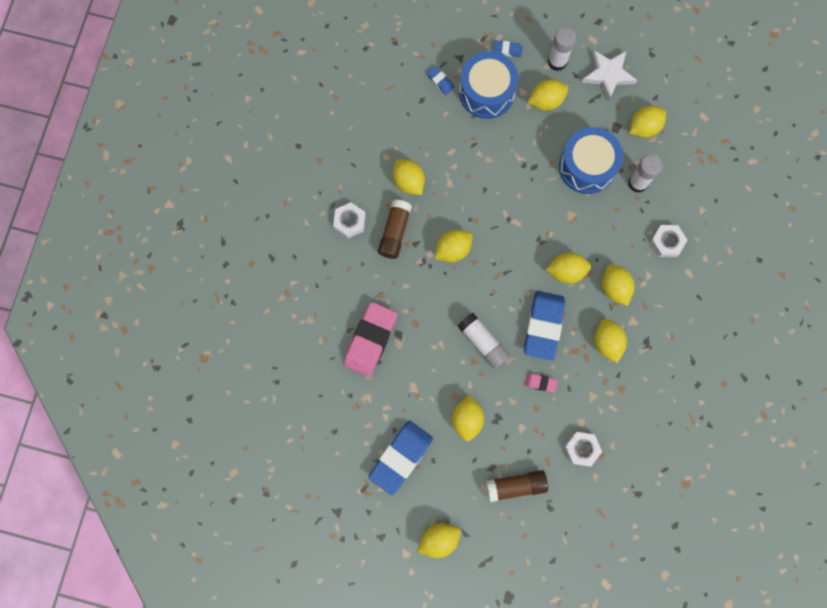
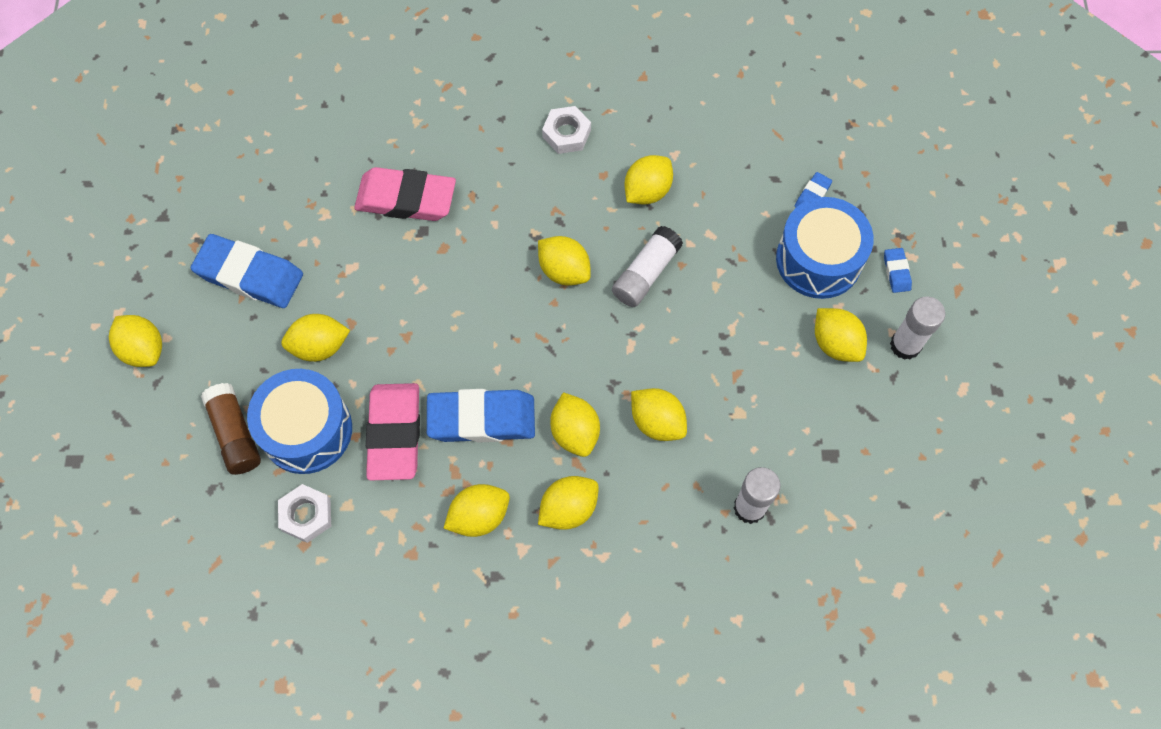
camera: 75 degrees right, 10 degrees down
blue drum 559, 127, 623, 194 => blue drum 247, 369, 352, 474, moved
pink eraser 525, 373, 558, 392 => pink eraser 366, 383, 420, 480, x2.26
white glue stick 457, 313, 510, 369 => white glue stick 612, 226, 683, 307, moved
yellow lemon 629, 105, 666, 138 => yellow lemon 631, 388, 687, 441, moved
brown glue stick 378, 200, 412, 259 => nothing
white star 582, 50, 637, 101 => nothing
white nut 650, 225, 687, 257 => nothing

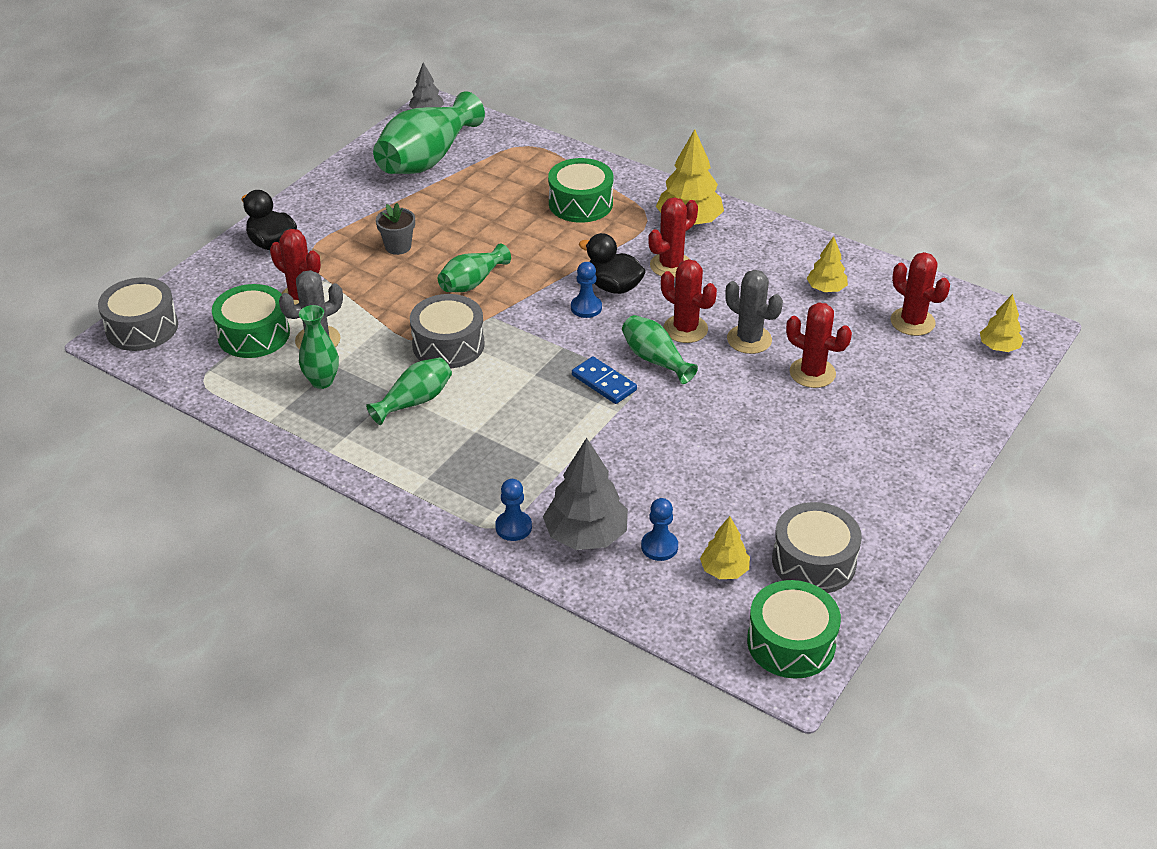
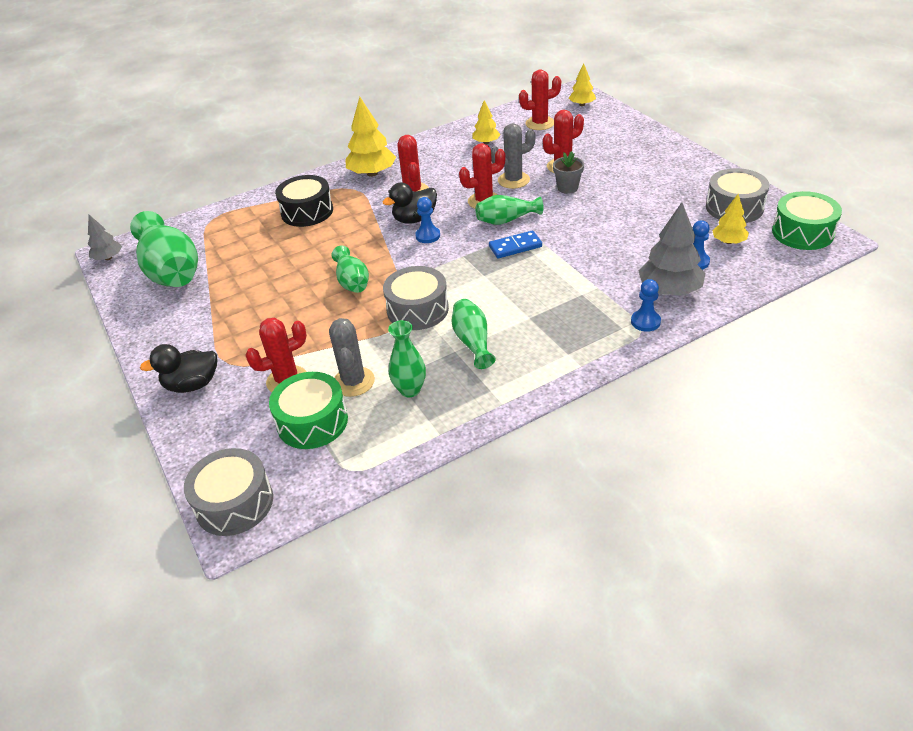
camera: 60 degrees left, 0 degrees up
green drum 548, 158, 613, 223 => black drum 275, 175, 333, 227
grey flower pot 376, 203, 415, 255 => grey flower pot 553, 151, 584, 194, moved

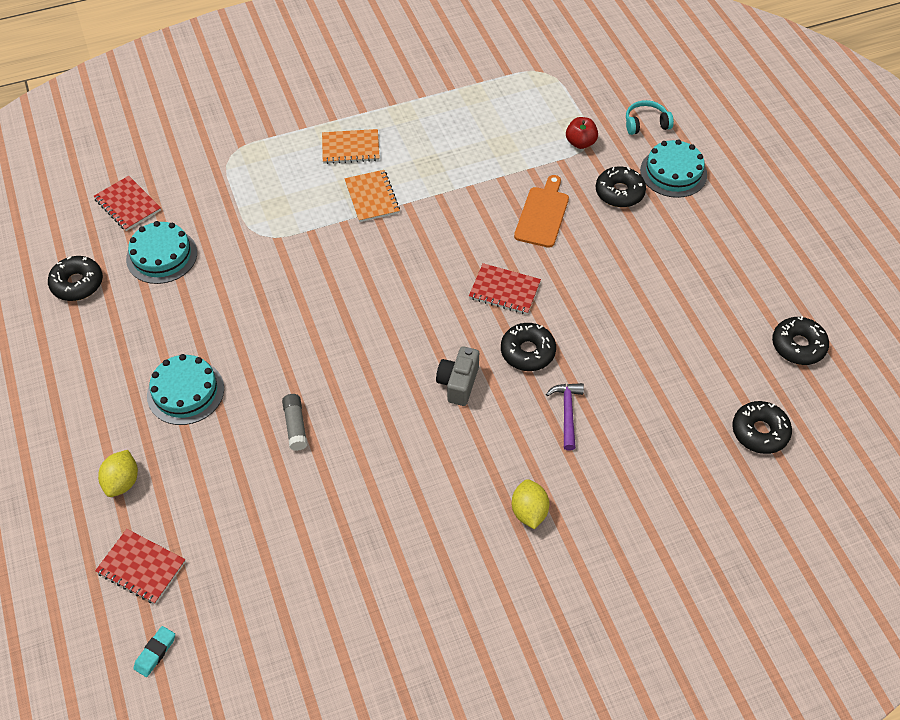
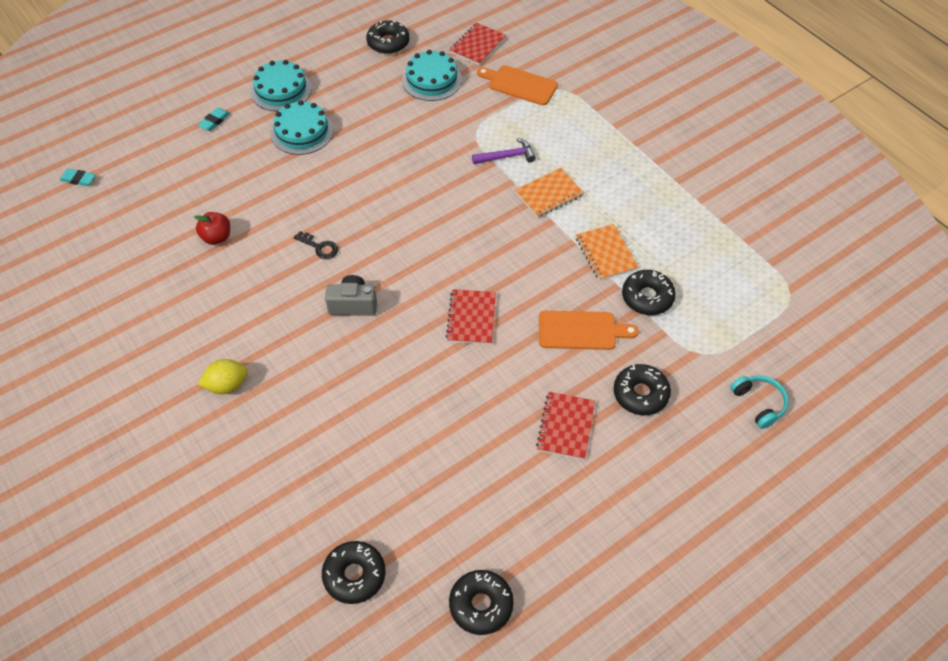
camera: 75 degrees right, 0 degrees up
red apple 566, 117, 598, 149 => red apple 194, 212, 230, 245, moved
yellow lemon 98, 450, 138, 497 => turquoise eraser 198, 108, 230, 131
turquoise cake 640, 139, 707, 198 => turquoise cake 251, 60, 312, 111, moved
nothing => black key 294, 231, 338, 259
purple hammer 546, 383, 584, 451 => purple hammer 472, 138, 536, 164, moved
nothing => orange cutting board 477, 65, 558, 105
red notebook 95, 529, 186, 604 => red notebook 536, 392, 595, 460, moved
orange notebook 322, 129, 380, 164 => orange notebook 576, 224, 638, 281, moved
black donut 501, 323, 556, 371 => black donut 622, 270, 676, 315, moved
grey glue stick 282, 394, 308, 451 => nothing

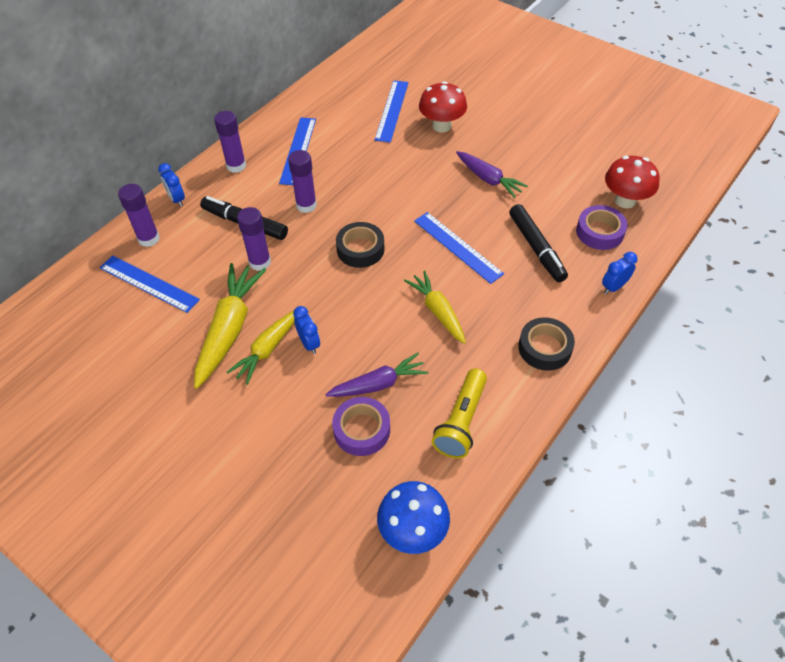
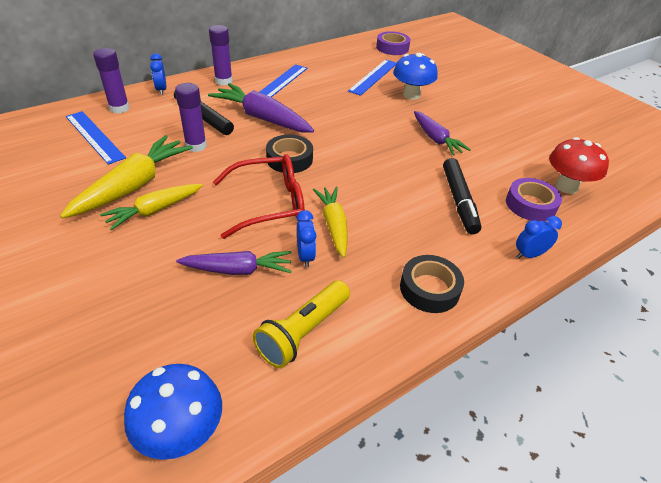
camera: 15 degrees right, 10 degrees down
purple glue stick 288, 150, 317, 213 => purple carrot 208, 83, 314, 132
nothing => red glasses 213, 154, 305, 239
blue clock 293, 306, 320, 354 => blue clock 297, 210, 316, 268, moved
purple tape 332, 397, 390, 456 => purple tape 376, 31, 410, 55, moved
red mushroom 419, 81, 467, 133 => blue mushroom 393, 53, 438, 100
blue ruler 414, 212, 504, 284 => nothing

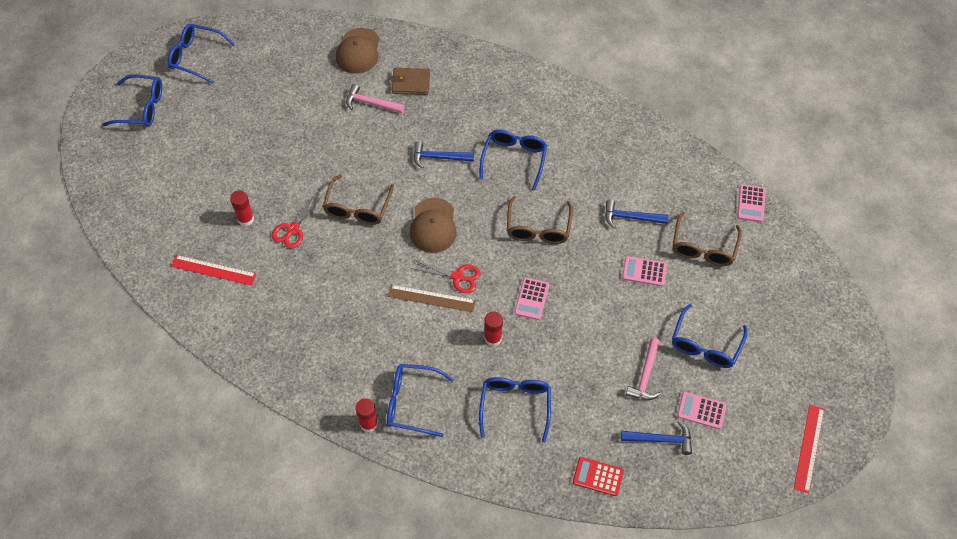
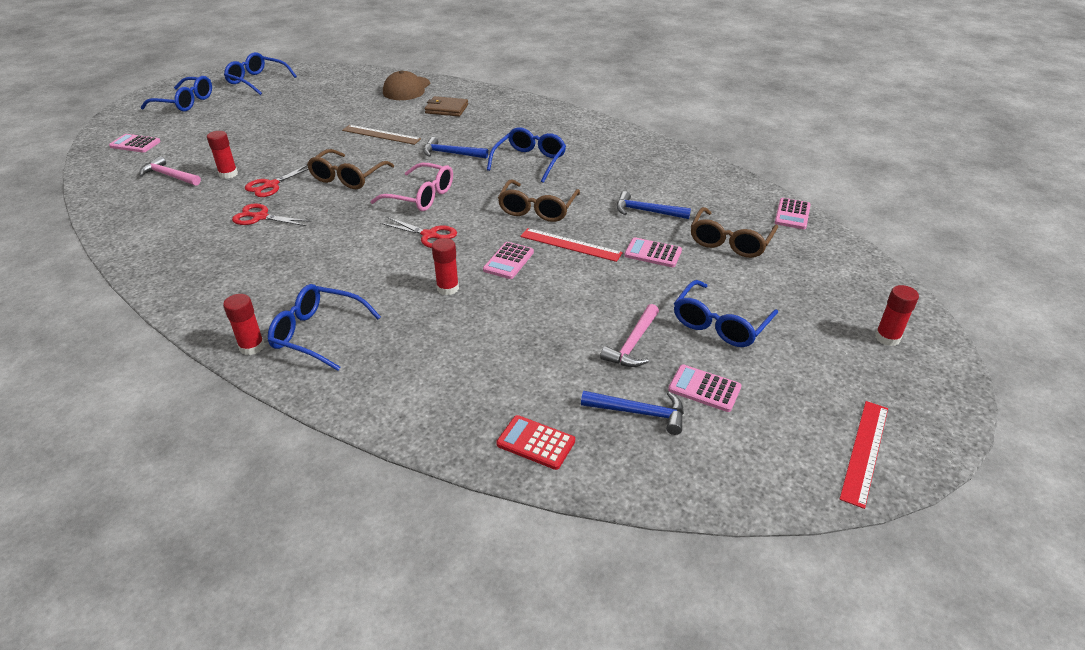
camera: 10 degrees right, 20 degrees down
nothing => pink calculator 109, 134, 161, 153
pink hammer 346, 84, 405, 113 => pink hammer 139, 156, 201, 186, moved
nothing => red scissors 232, 203, 312, 226
brown ruler 388, 285, 476, 312 => brown ruler 342, 125, 421, 145, moved
brown cap 410, 198, 457, 253 => pink glasses 370, 163, 453, 211
red ruler 171, 255, 257, 286 => red ruler 520, 228, 623, 262, moved
nothing => red glue stick 875, 285, 919, 346
blue glasses 479, 377, 551, 443 => nothing

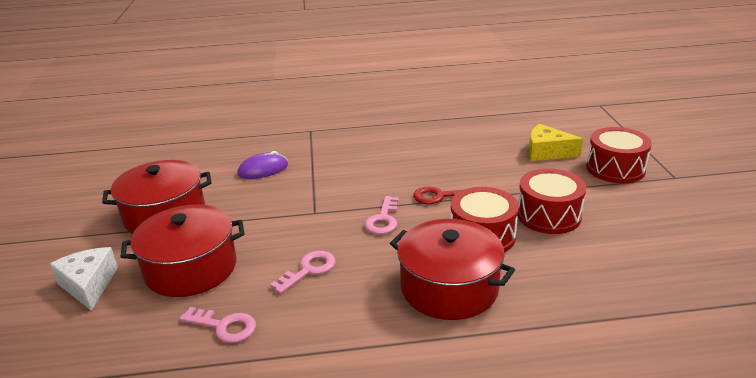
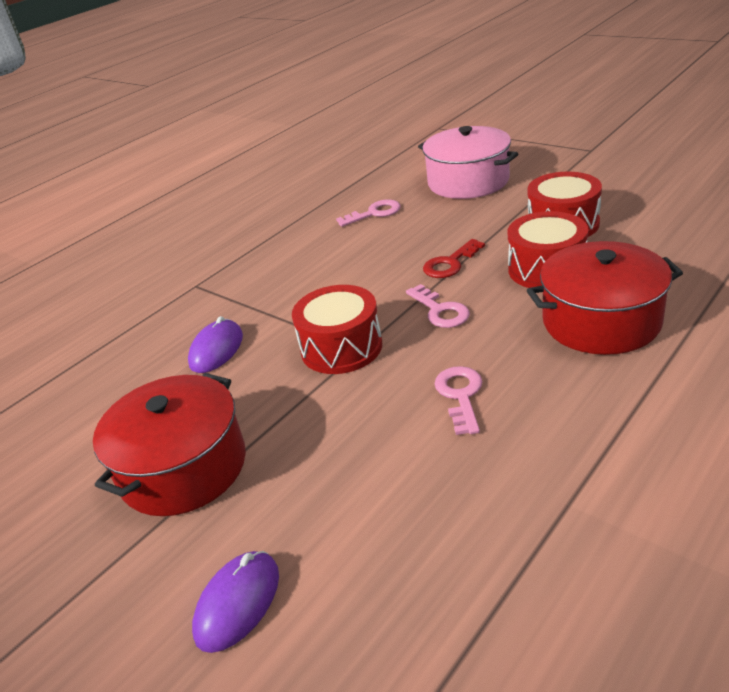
camera: 40 degrees left, 5 degrees up
white cheese 50, 247, 118, 311 => purple mouse 192, 551, 279, 653
red drum 586, 127, 652, 183 => red drum 292, 285, 382, 374, moved
pink key 179, 307, 256, 343 => pink key 336, 199, 400, 227, moved
yellow cheese 528, 124, 583, 161 => pink pot 418, 126, 518, 199
red pot 121, 204, 245, 297 => nothing

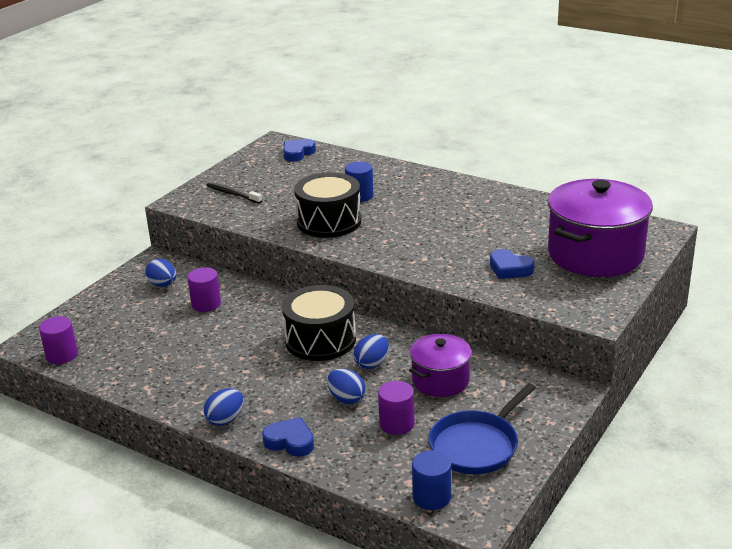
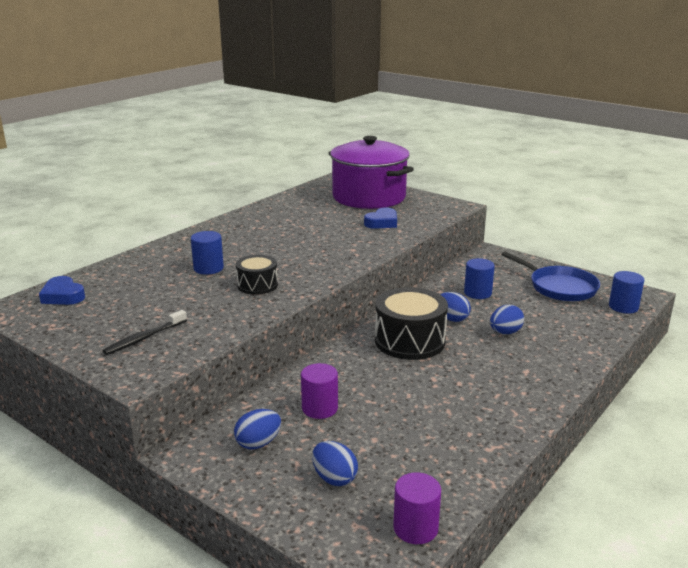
camera: 85 degrees left, 5 degrees down
black drum 294, 172, 361, 238 => black drum 236, 255, 278, 295, x0.57
blue egg 204, 388, 244, 426 => blue egg 312, 441, 358, 486, moved
purple pot 409, 334, 472, 397 => blue cylinder 464, 258, 495, 299
blue heart 262, 417, 314, 457 => nothing
purple cylinder 378, 381, 414, 435 => nothing

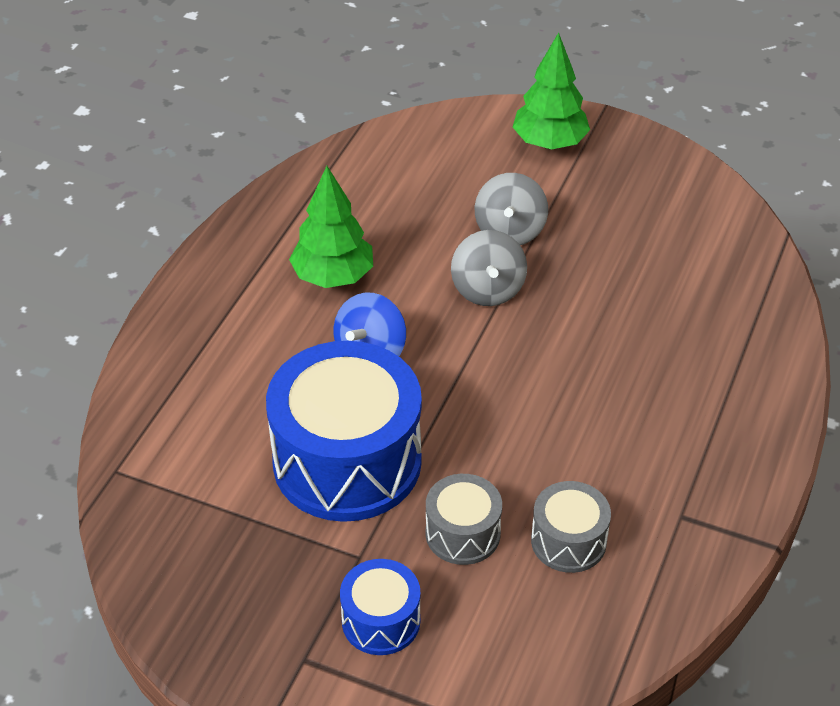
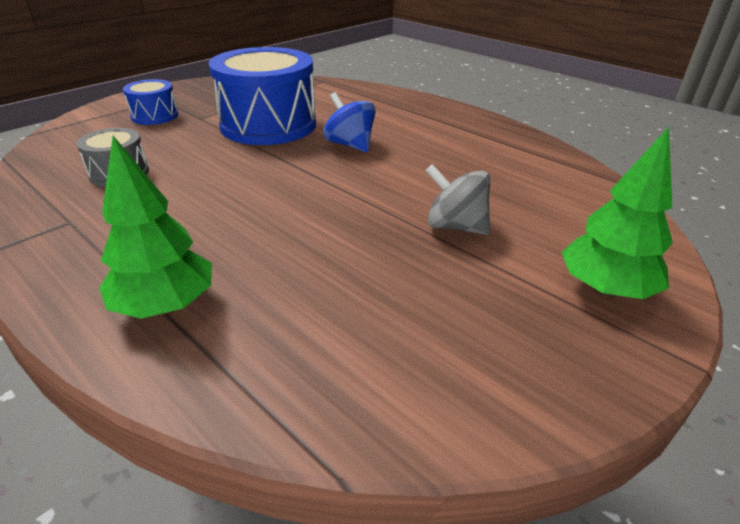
camera: 110 degrees right, 10 degrees down
green tree 289, 166, 373, 288 => green tree 99, 136, 212, 319, moved
grey drum 426, 474, 502, 565 => nothing
grey spinning top 451, 230, 527, 306 => nothing

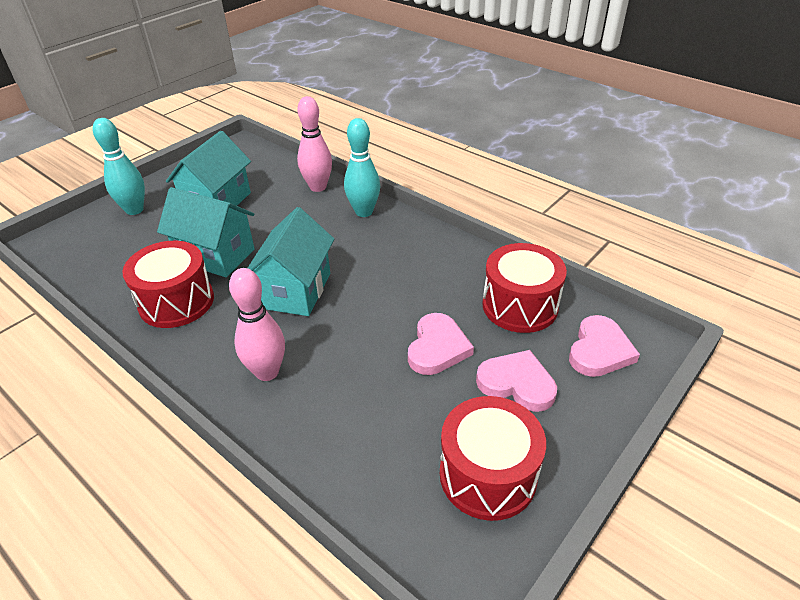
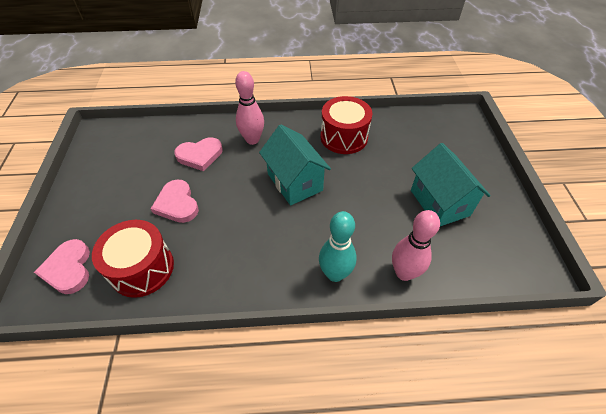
camera: 135 degrees right, 10 degrees up
pink heart 476, 350, 557, 412 => pink heart 174, 137, 222, 171, moved
turquoise bowling pin 93, 118, 145, 215 => nothing
turquoise house 157, 187, 255, 277 => nothing
red drum 440, 396, 546, 521 => nothing

